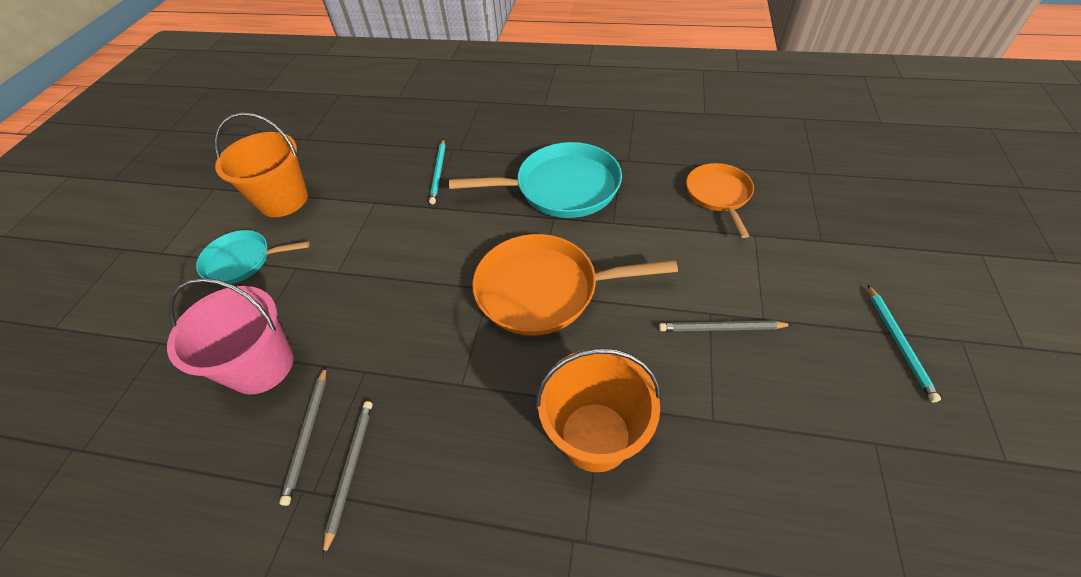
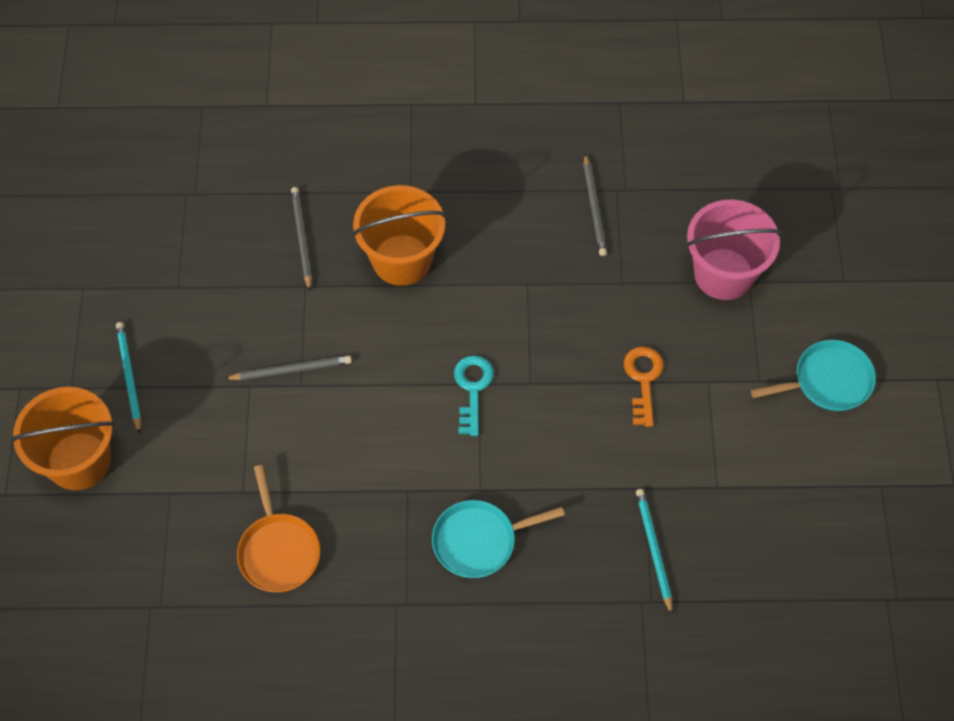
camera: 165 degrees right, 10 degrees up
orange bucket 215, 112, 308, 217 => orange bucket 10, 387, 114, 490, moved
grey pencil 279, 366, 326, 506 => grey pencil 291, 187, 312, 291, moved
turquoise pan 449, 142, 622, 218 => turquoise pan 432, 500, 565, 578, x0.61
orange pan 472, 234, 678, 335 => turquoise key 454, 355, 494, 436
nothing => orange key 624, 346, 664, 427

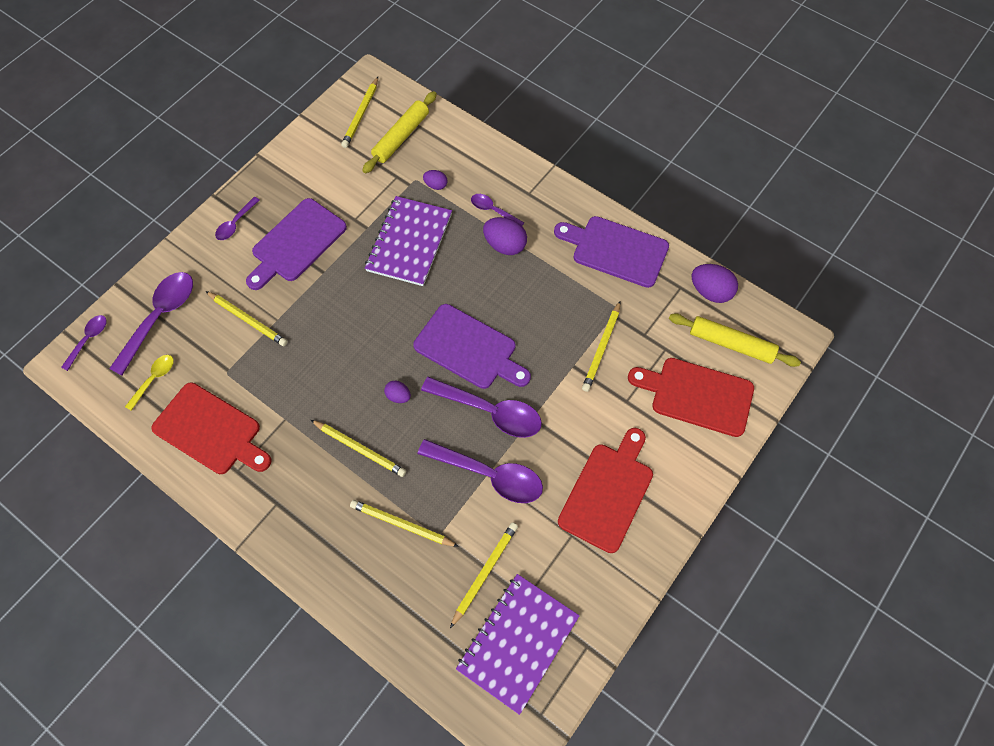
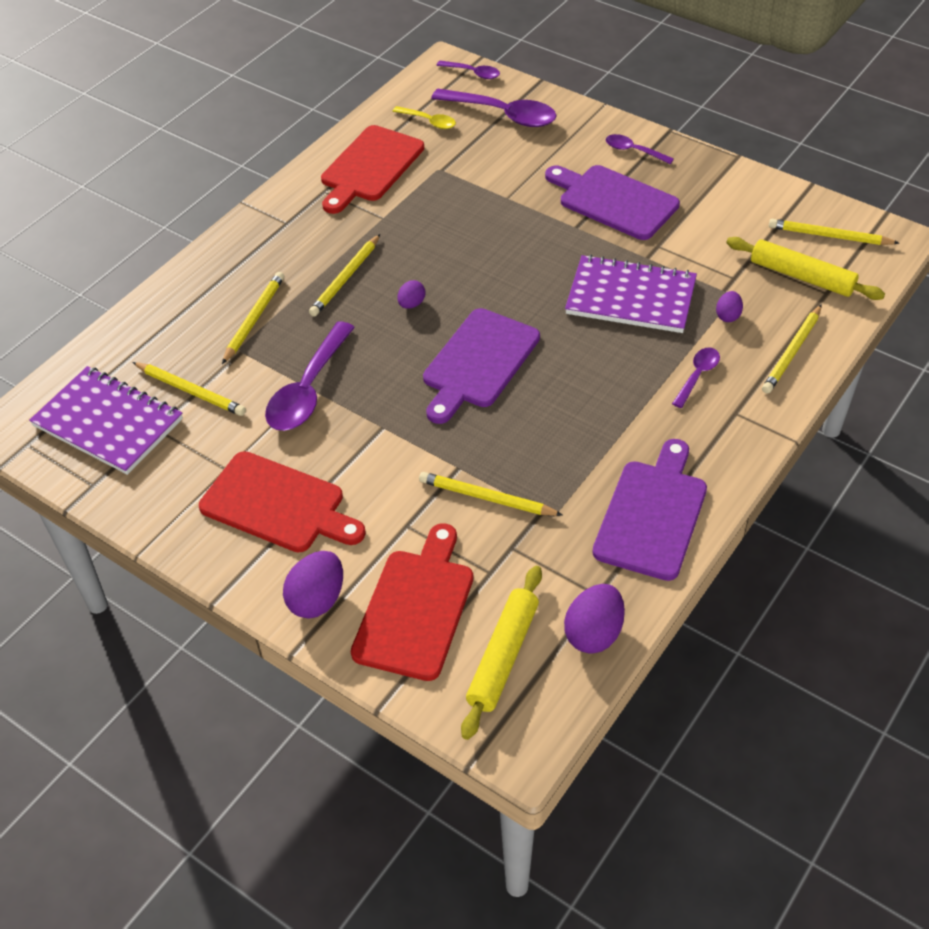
camera: 90 degrees right, 15 degrees down
purple egg 483, 217, 527, 255 => purple egg 283, 551, 343, 618, moved
yellow pencil 206, 291, 288, 346 => yellow pencil 762, 304, 822, 394, moved
purple spoon 421, 377, 542, 438 => nothing

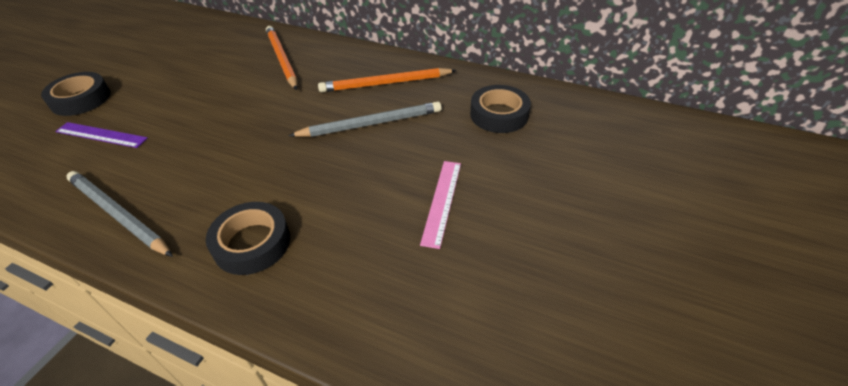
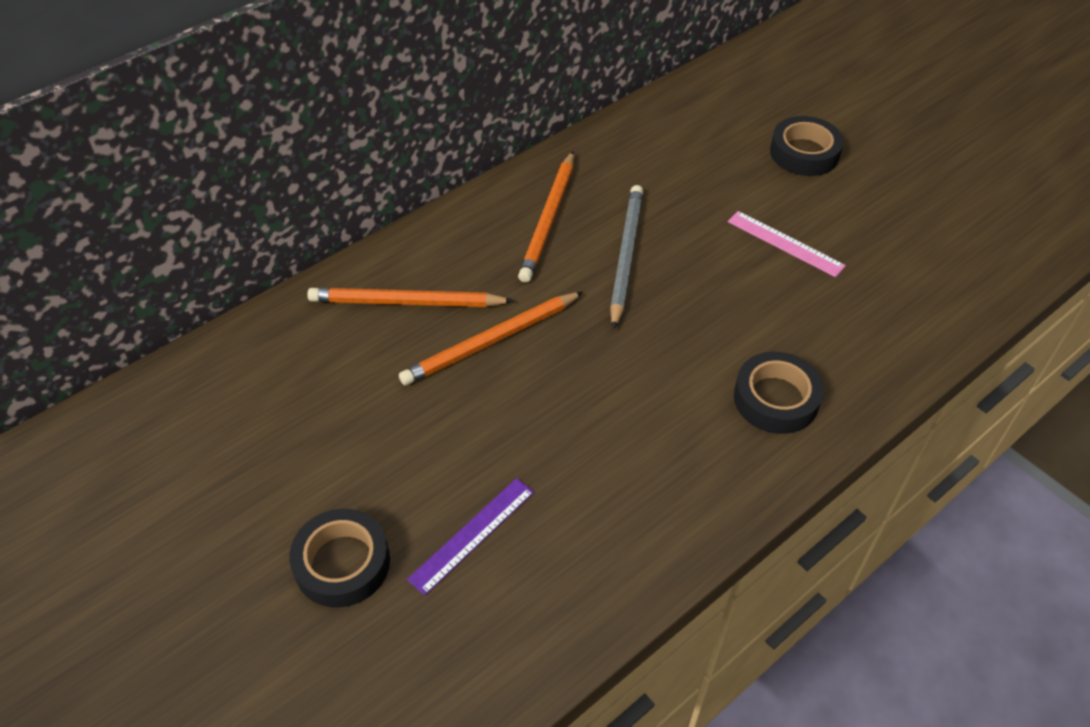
camera: 65 degrees left, 5 degrees up
nothing => orange pencil 399, 292, 583, 385
black tape 470, 85, 531, 133 => black tape 770, 116, 844, 176, moved
grey pencil 66, 171, 173, 257 => nothing

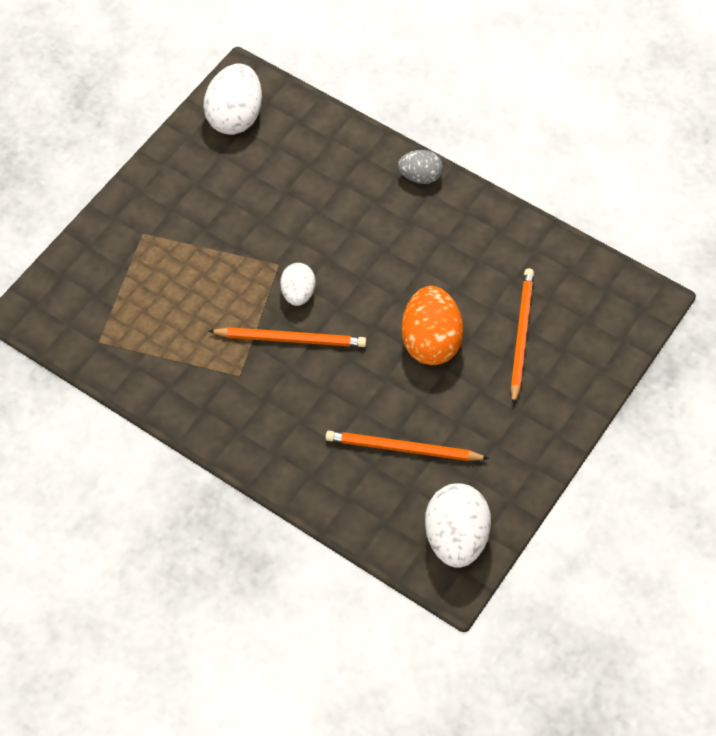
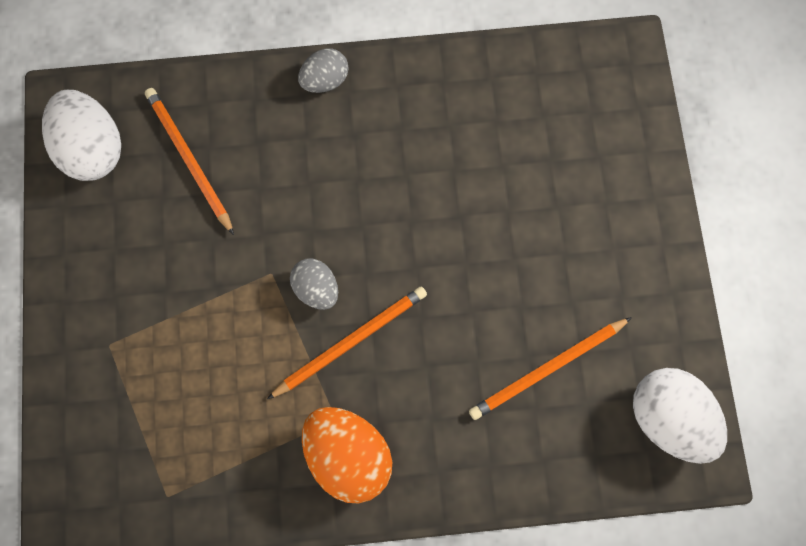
camera: 40 degrees left, 15 degrees up
orange pencil 510, 269, 534, 405 => orange pencil 145, 88, 234, 235, moved
white egg 280, 263, 315, 306 => grey egg 290, 259, 338, 310
orange egg 401, 286, 463, 365 => orange egg 302, 407, 392, 503, moved

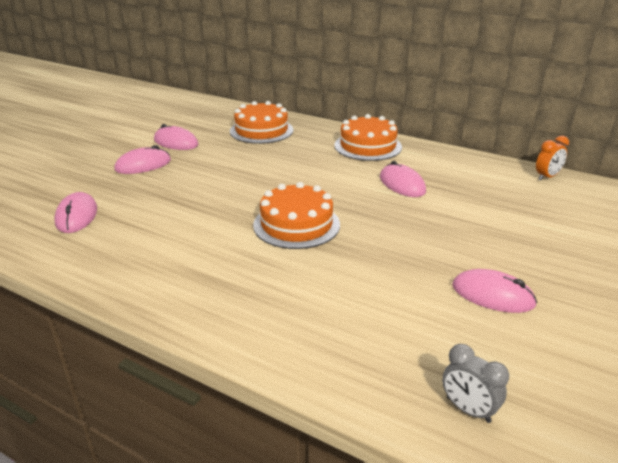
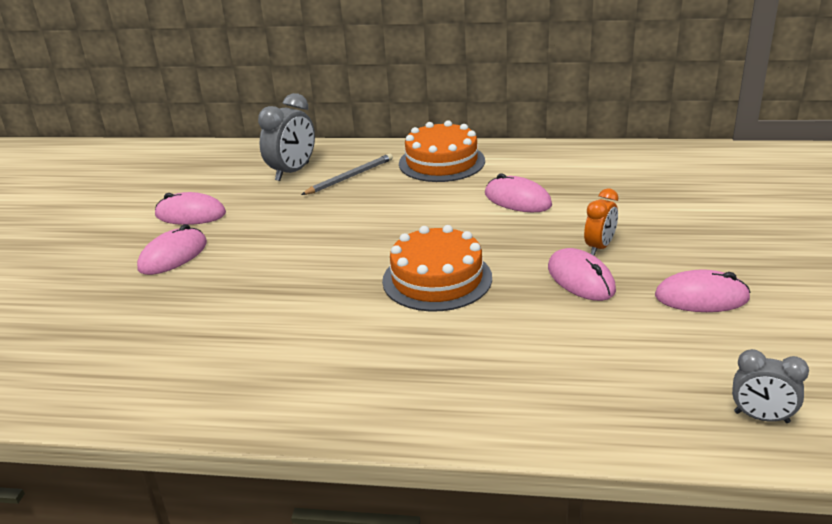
camera: 20 degrees left, 0 degrees up
orange cake 230, 101, 293, 144 => grey clock 258, 93, 315, 181
nothing => grey pencil 301, 154, 393, 195
pink mouse 55, 192, 97, 233 => pink mouse 548, 248, 616, 301, moved
orange clock 536, 136, 569, 181 => orange clock 584, 189, 618, 255, moved

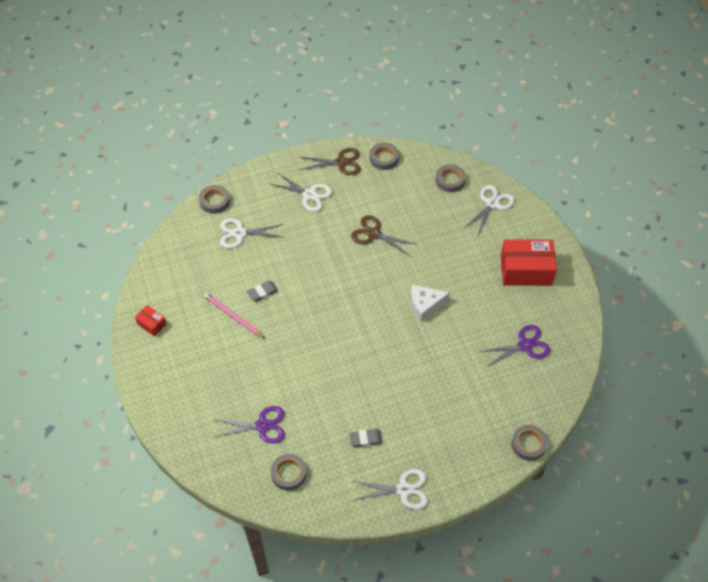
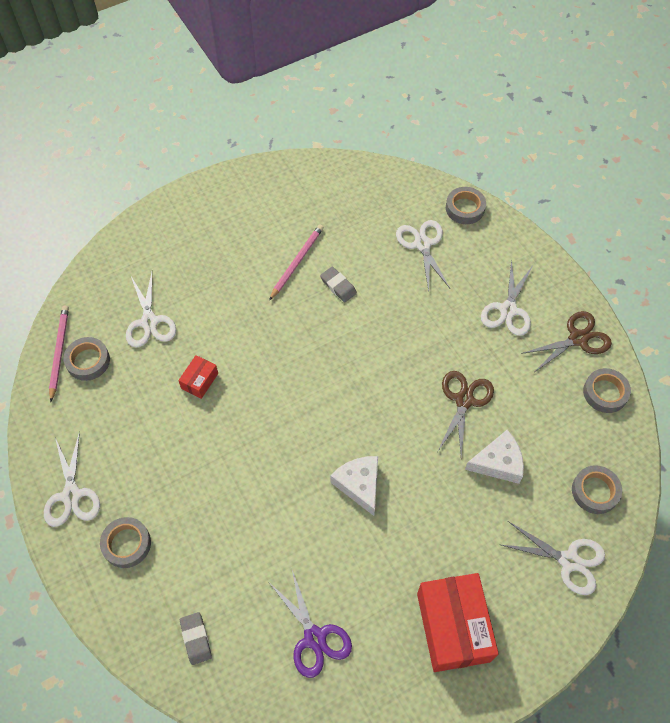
camera: 80 degrees right, 5 degrees up
nothing => pink pencil 49, 306, 69, 402
grey tape 511, 425, 548, 461 => grey tape 100, 517, 151, 568, moved
purple scissors 213, 406, 285, 444 => white scissors 126, 272, 176, 348
red box 135, 305, 167, 336 => red box 178, 355, 218, 399, moved
grey eraser 349, 429, 383, 447 => grey eraser 180, 612, 212, 665, moved
nothing => white cheese 465, 430, 524, 484
brown scissors 300, 148, 361, 175 => brown scissors 521, 311, 612, 372, 105 degrees counterclockwise

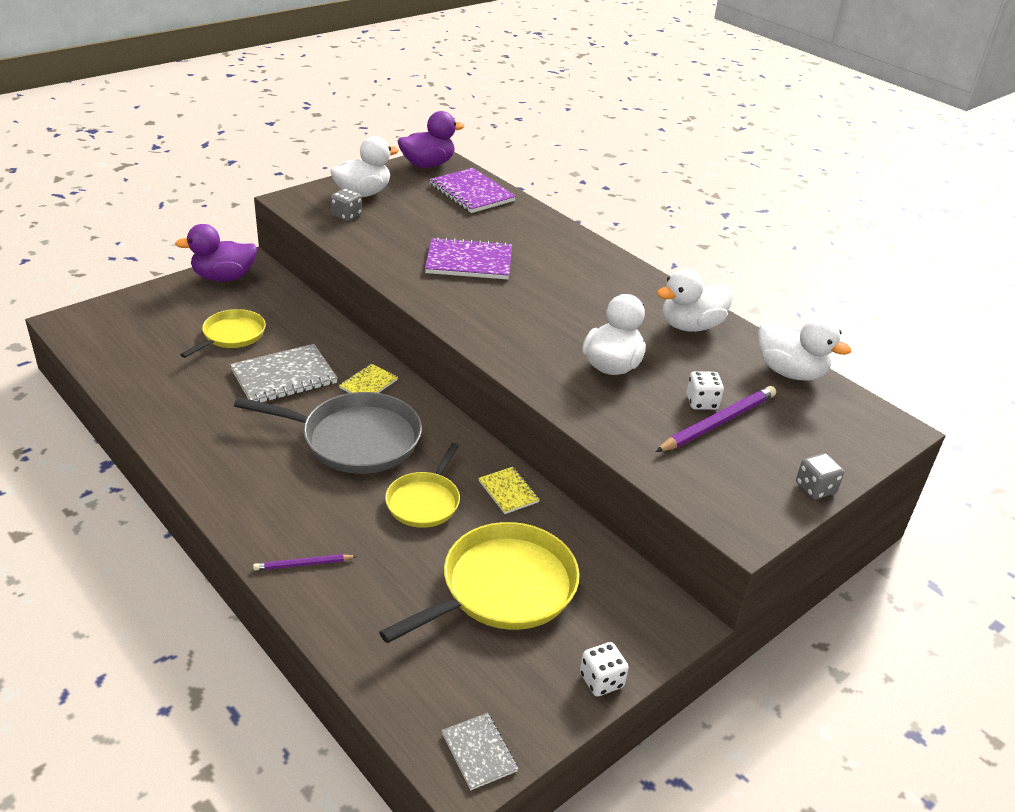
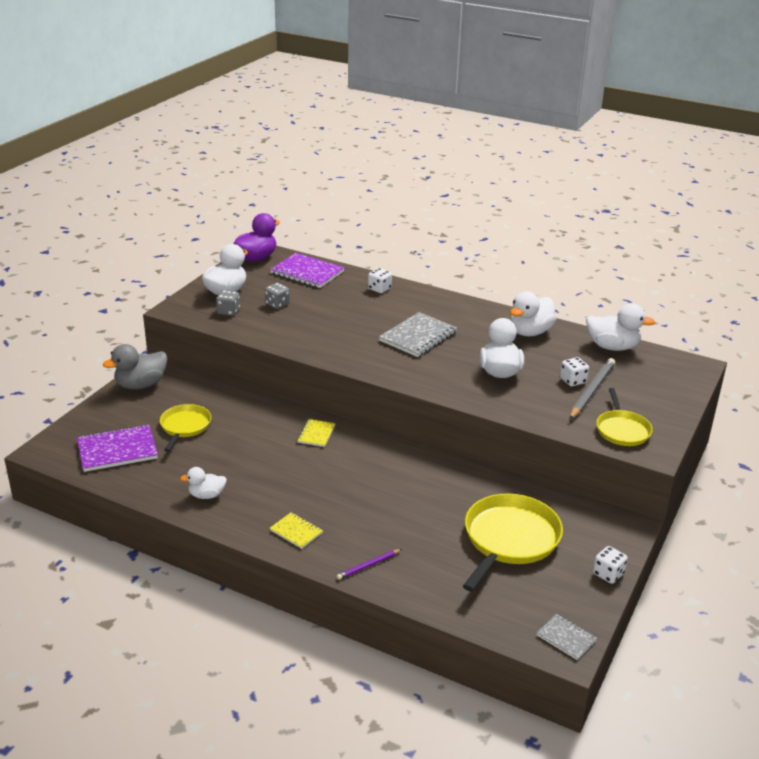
camera: 20 degrees left, 5 degrees down
purple notebook 425, 237, 512, 279 => purple notebook 77, 424, 158, 472, moved
purple duck 175, 224, 257, 282 => grey duck 103, 344, 167, 389
nothing => white duck 180, 467, 227, 499
grey dice 796, 453, 844, 499 => grey dice 265, 283, 290, 309, moved
yellow notebook 478, 467, 540, 514 => yellow notebook 270, 512, 323, 549, moved
nothing => white dice 368, 268, 392, 293
grey notebook 230, 344, 338, 402 => grey notebook 379, 312, 457, 357, moved
purple pencil 656, 386, 776, 452 => grey pencil 570, 358, 615, 419
yellow pan 385, 443, 460, 528 => yellow pan 596, 388, 653, 446, moved
grey pan 234, 392, 422, 474 => nothing

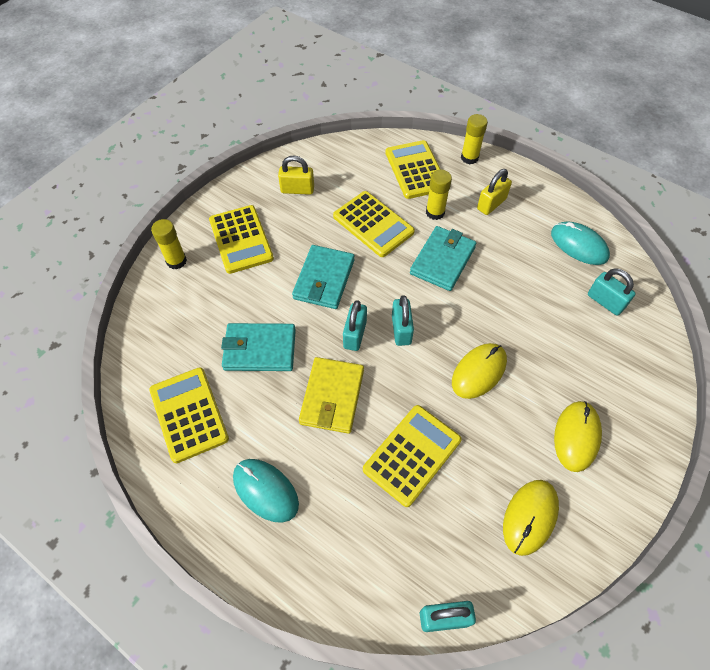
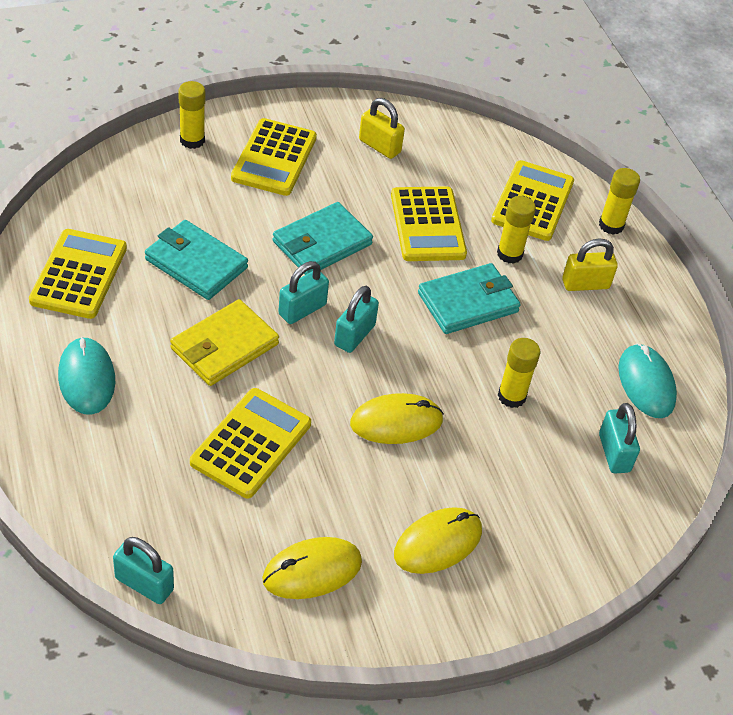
camera: 30 degrees right, 10 degrees down
yellow calculator 363, 405, 461, 507 => yellow calculator 190, 388, 311, 498, 45 degrees counterclockwise
nothing => yellow glue stick 498, 338, 540, 408

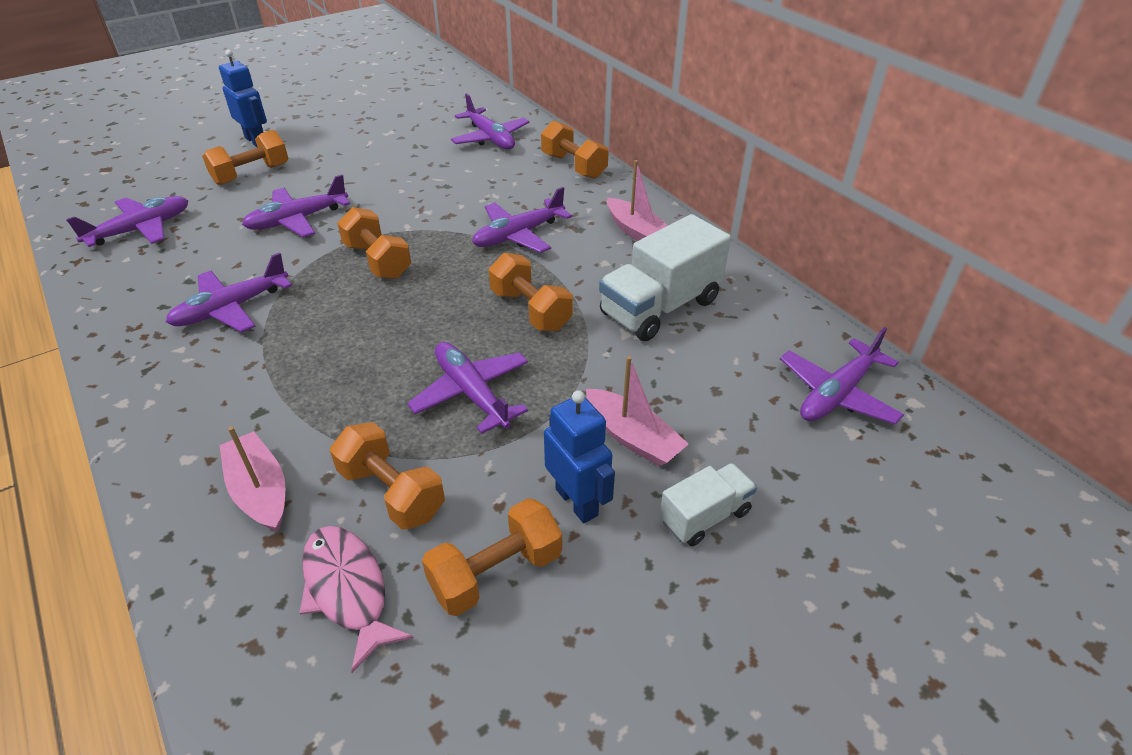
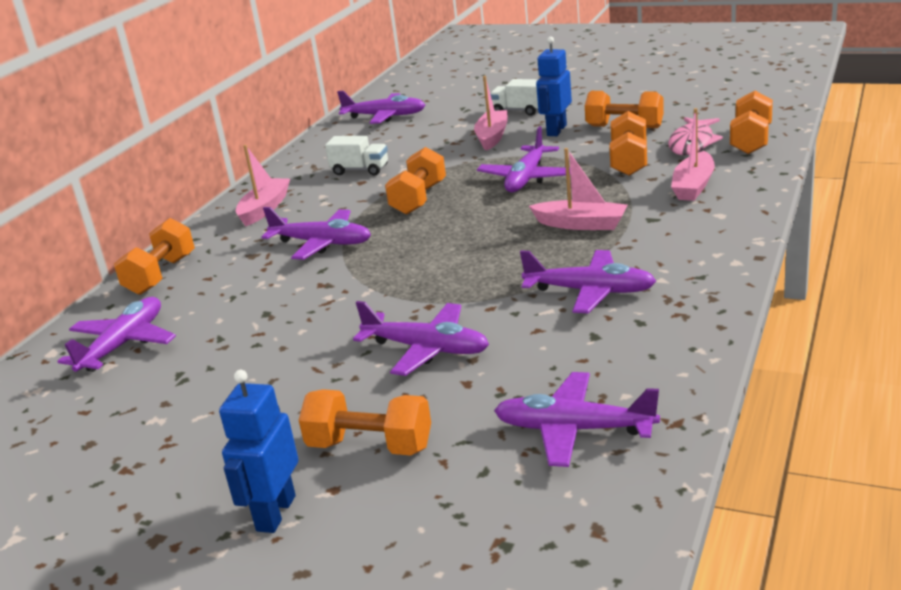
camera: 120 degrees left, 15 degrees down
white truck 599, 214, 731, 341 => white truck 325, 136, 388, 176, x0.55
nothing => pink boat 529, 148, 628, 230
orange dumbbell 337, 207, 411, 279 => orange dumbbell 730, 91, 773, 154, moved

